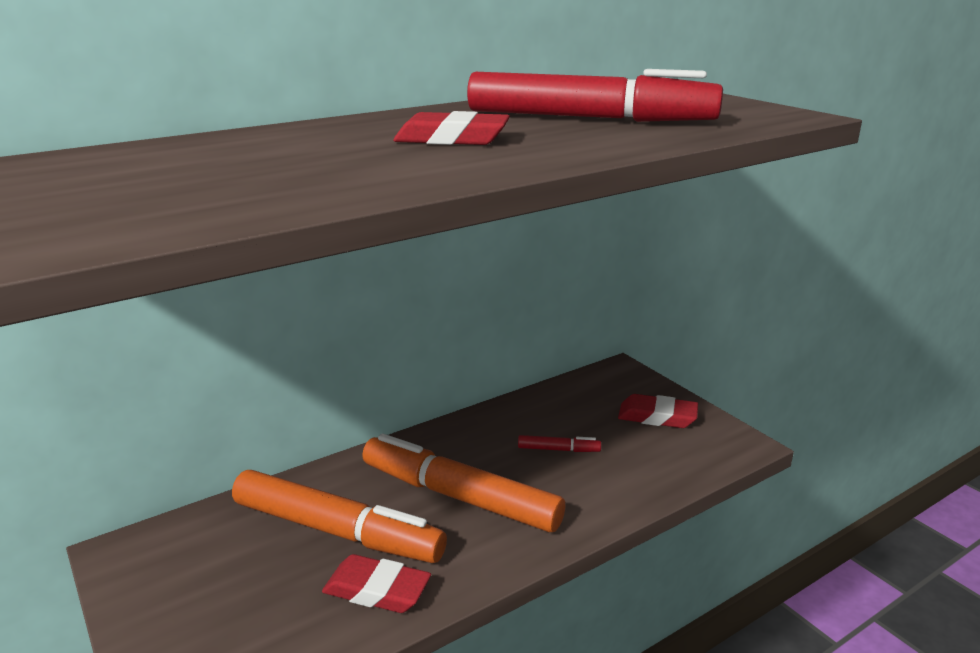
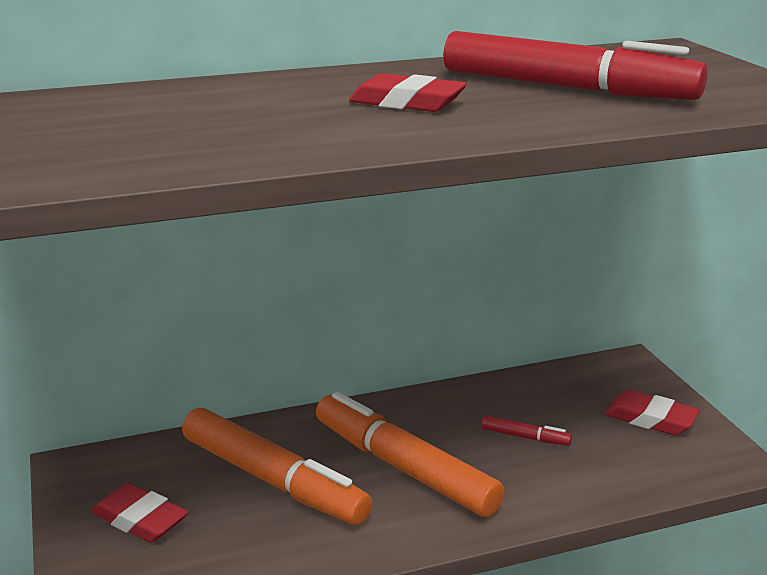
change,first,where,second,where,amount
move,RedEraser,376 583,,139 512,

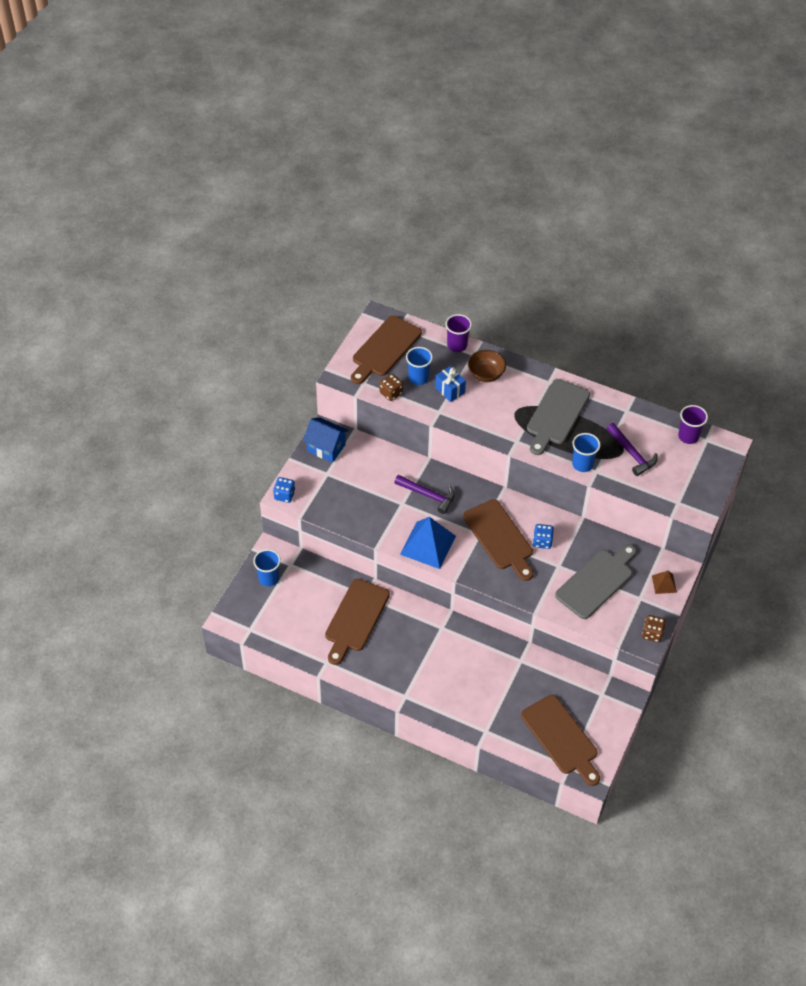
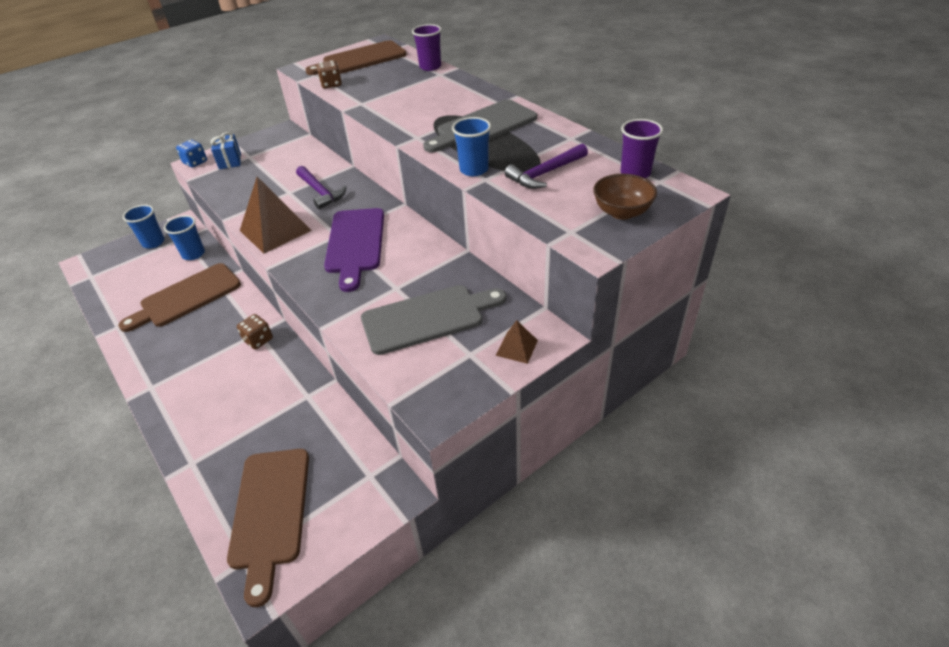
change,first,where,second,where,amount
move,BlueCup,419 366,,184 237,
move,BrownBowl,487 366,,625 197,
move,BlueGift,450 384,,225 150,
delete,BlueHouse,326 440,,,
rotate,PurpleHammer,631 449,,546 166,60 degrees clockwise
recolor,BrownCuttingBoard,498 540,PurpleCuttingBoard,354 250,
recolor,BluePyramid,428 543,BrownPyramid,276 215,
delete,BlueDice,543 536,,,
move,BrownDice,654 628,,255 332,

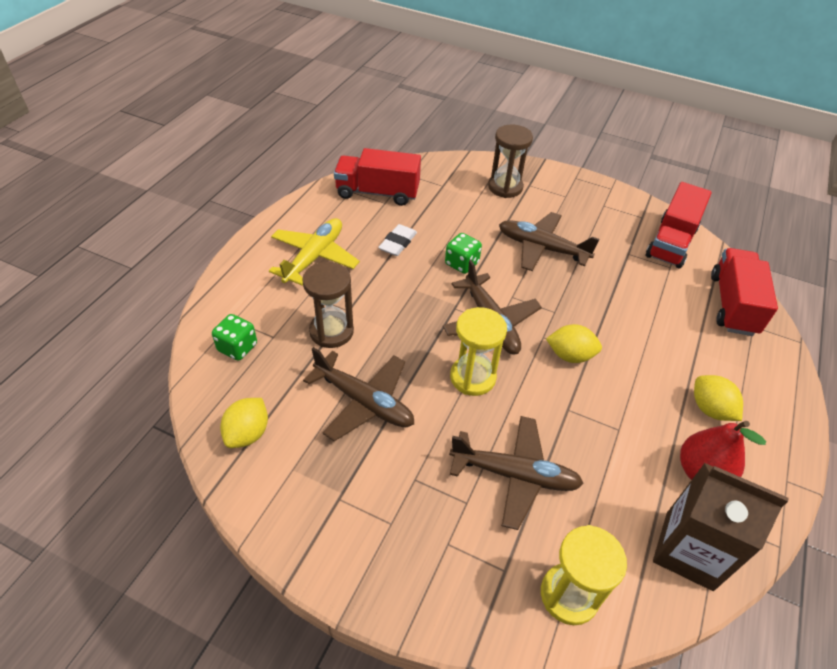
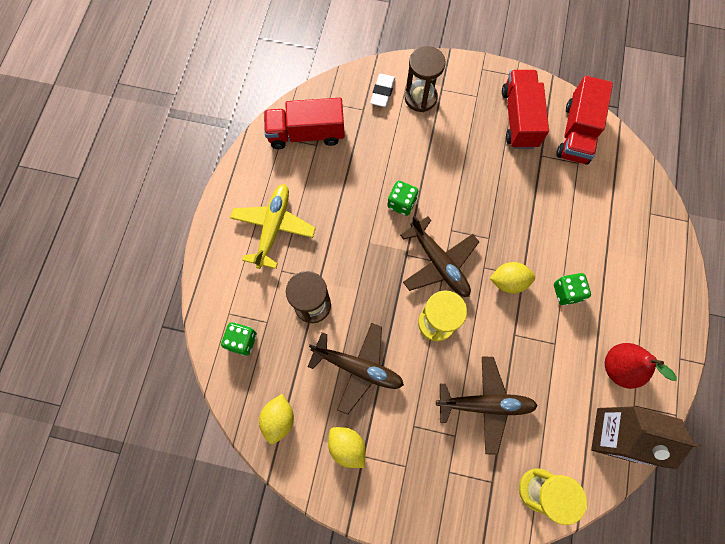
change,first,where,second,where,amount
delete,BrownPlane,549 241,,,
move,WhiteEraser,397 240,,382 90,
move,RedTruck,744 292,,525 109,
move,YellowLemon,718 398,,347 447,
insert,,,GreenDice,572 289,

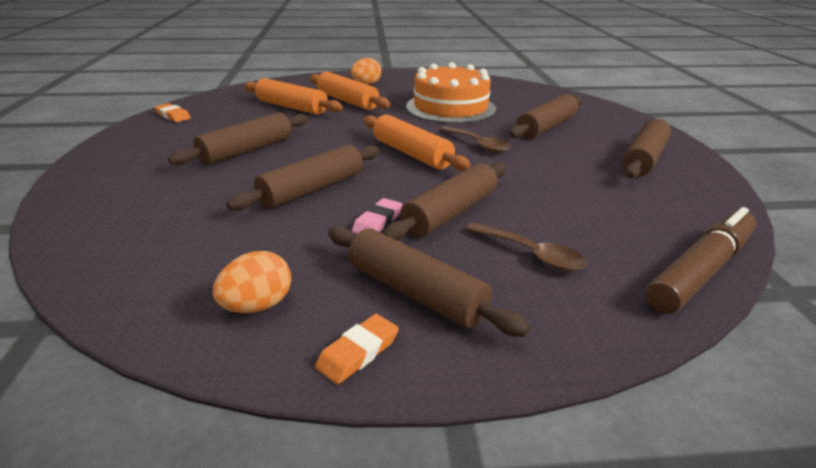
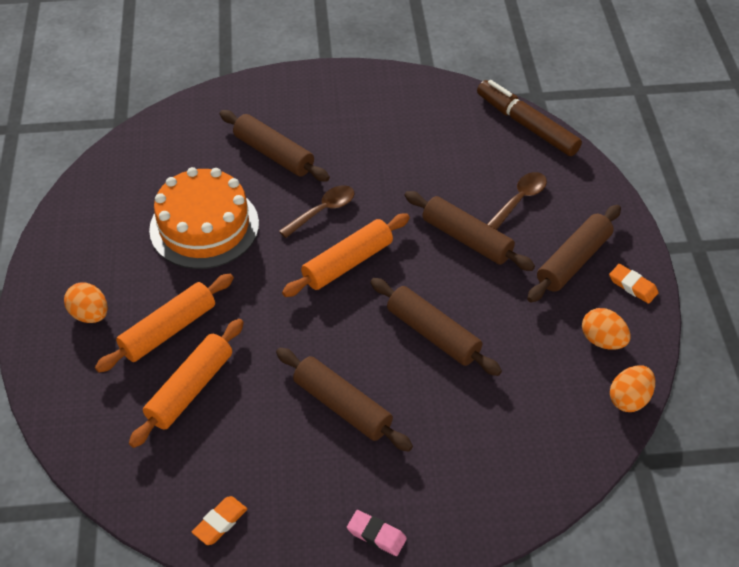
change,first,where,second,where,amount
delete,BrownRollingPin,646 149,,,
move,PinkEraser,377 216,,377 533,
insert,,,OrangeEgg,632 388,

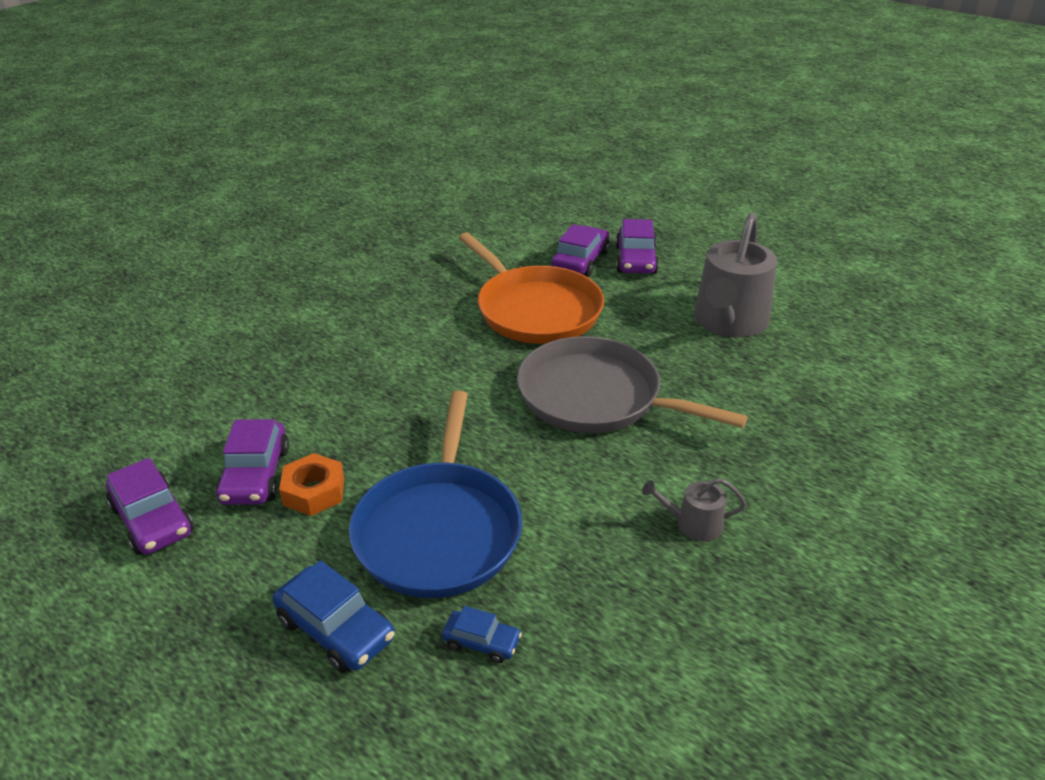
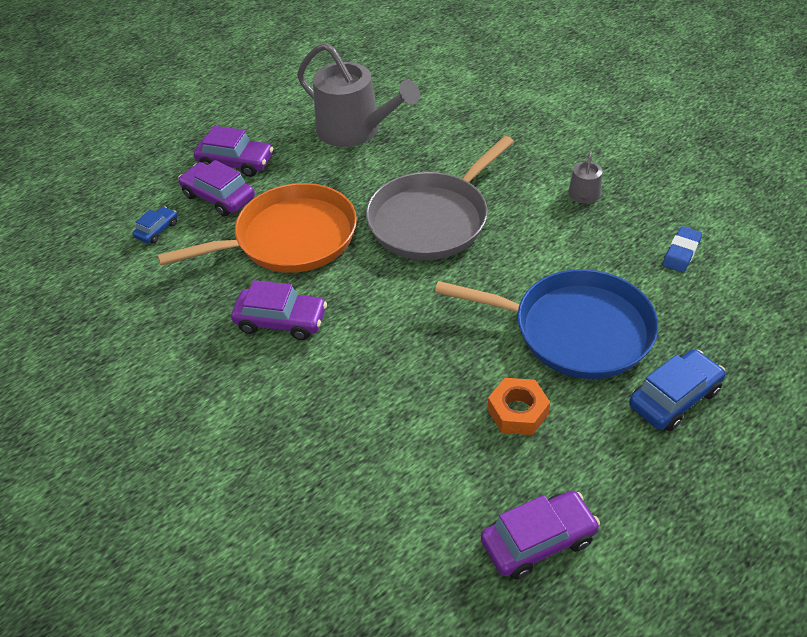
change,first,where,second,where,amount
move,PurpleCar,252 462,,279 310,
move,BlueCar,482 634,,155 225,
insert,,,BlueEraser,682 249,

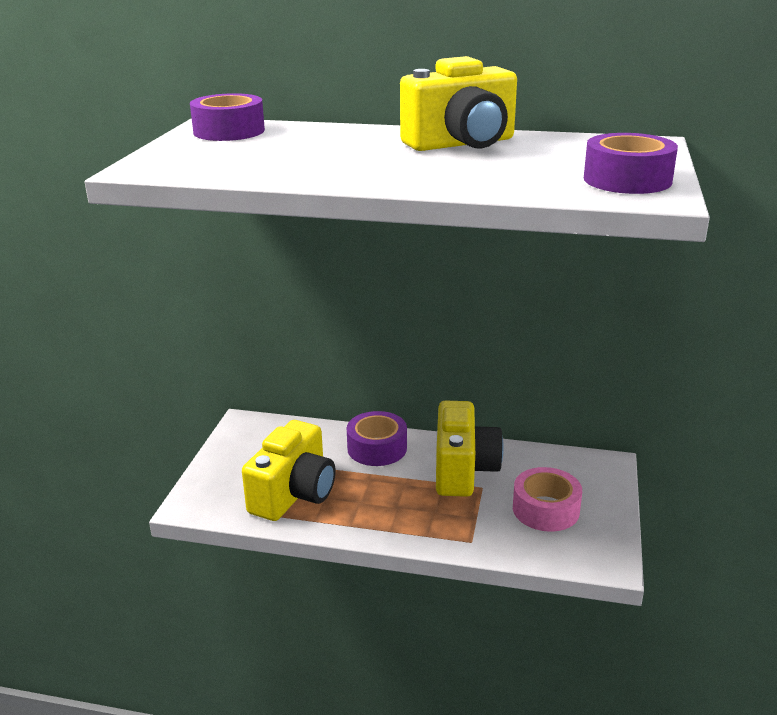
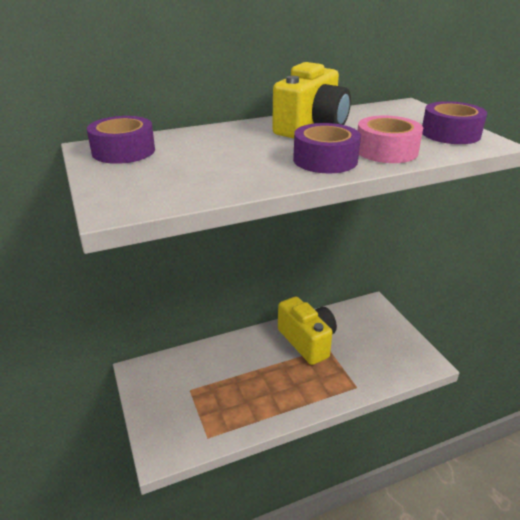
change,first,where,second,where,amount
move,PurpleTape,377 438,,327 148,
delete,YellowCamera,289 470,,,
move,PinkTape,547 499,,390 139,

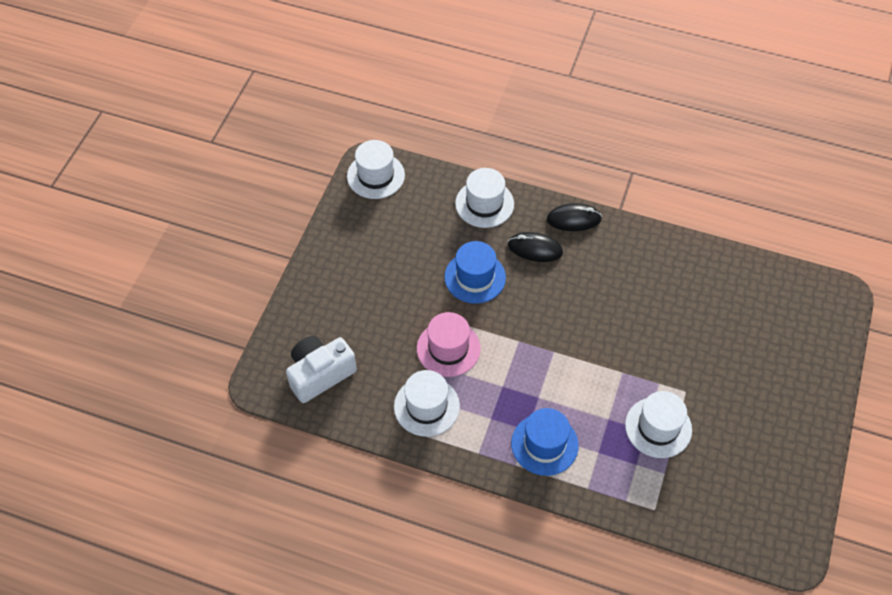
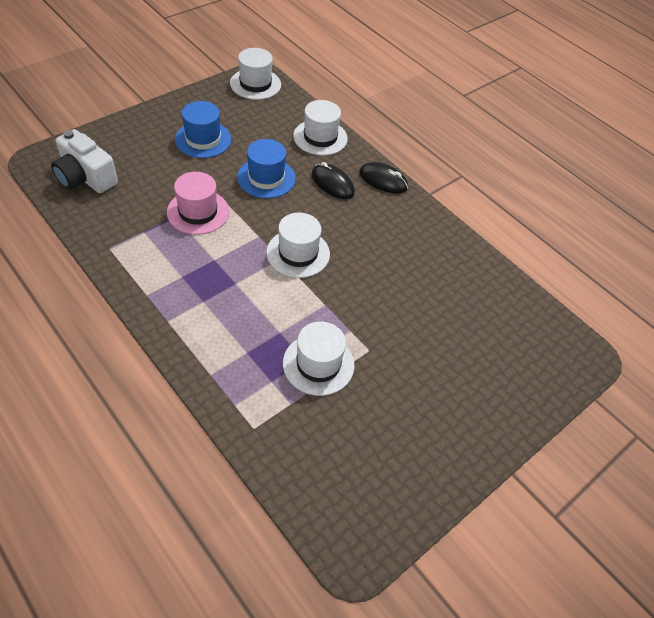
change,first,where,second,where,amount
rotate,WhiteCamera,321 369,,84 161,135 degrees counterclockwise
move,WhiteHat,427 403,,298 245,
move,BlueHat,545 442,,203 129,

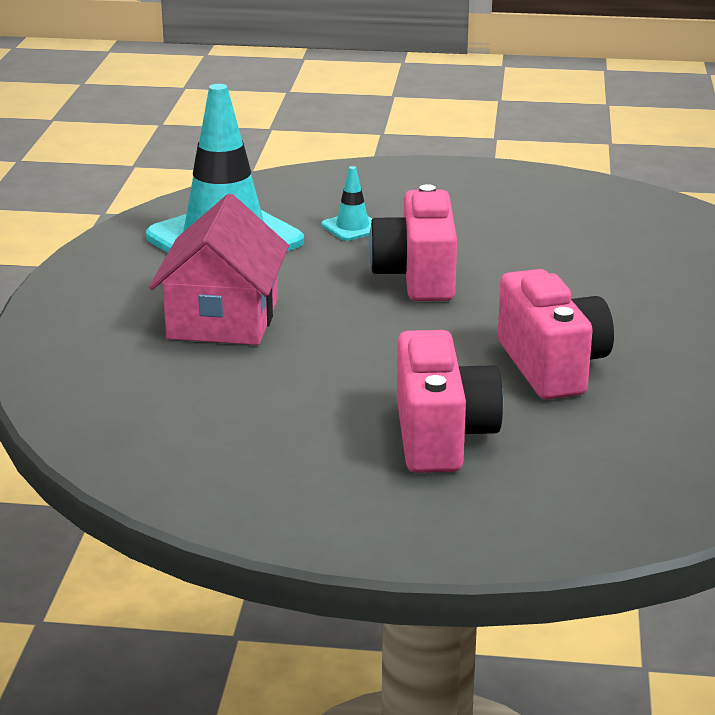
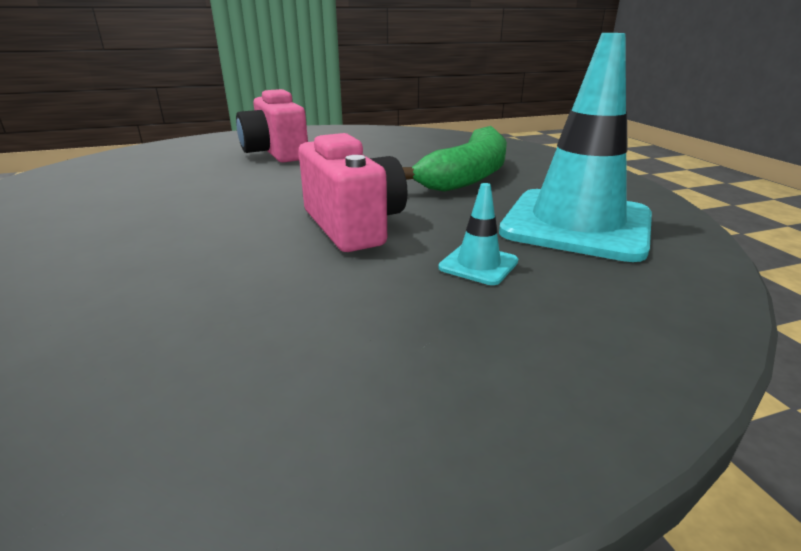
change,first,where,second,where,amount
replace,PinkHouse,219 269,GreenBanana,454 159,
delete,PinkCamera,556 334,,,

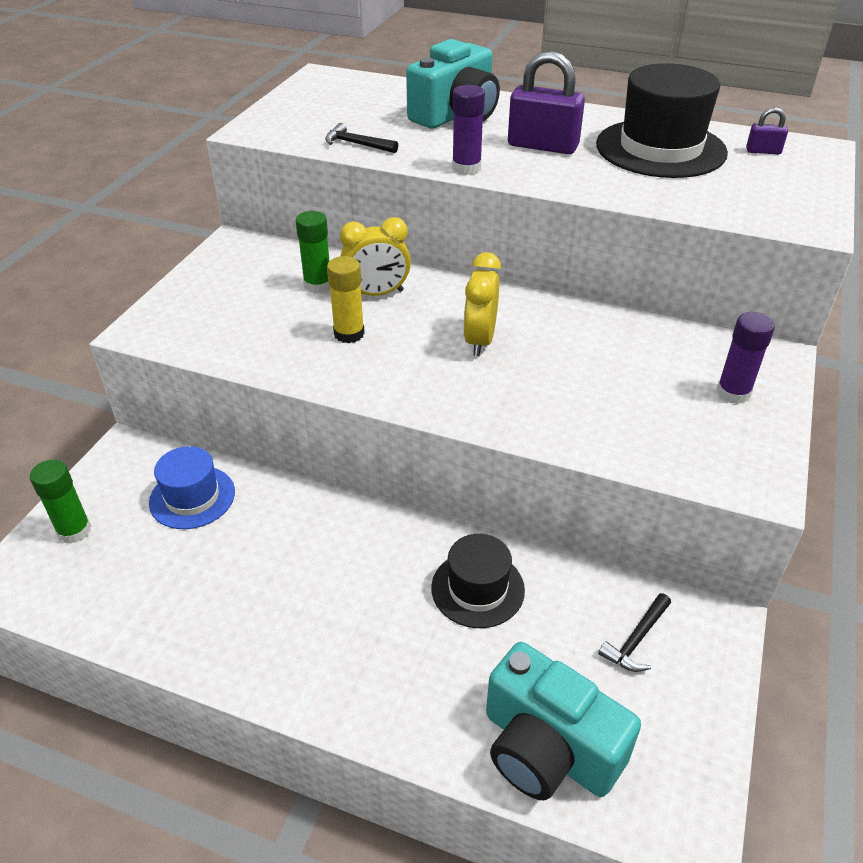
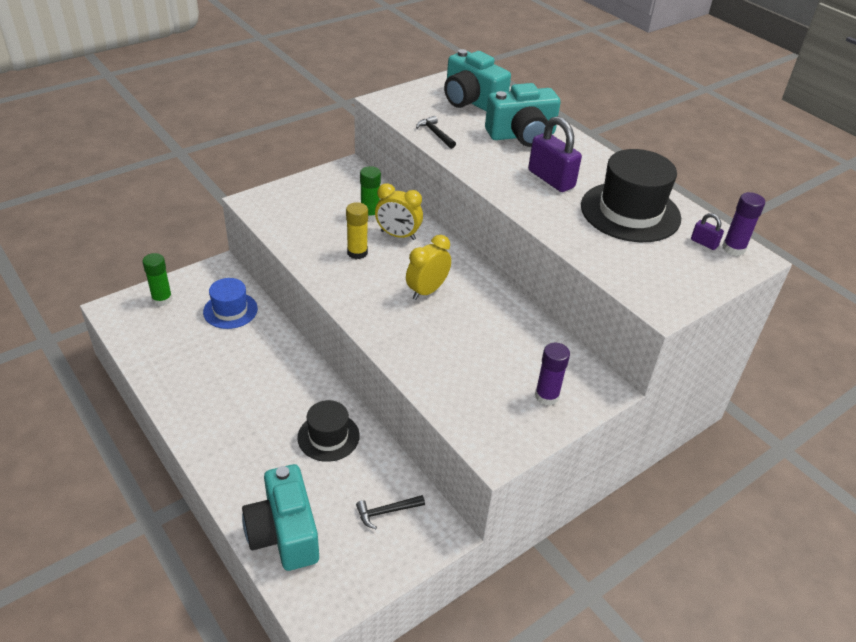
change,first,where,second,where,amount
move,PurpleGlueStick,468 130,,743 224,
insert,,,TurquoiseCamera,477 80,

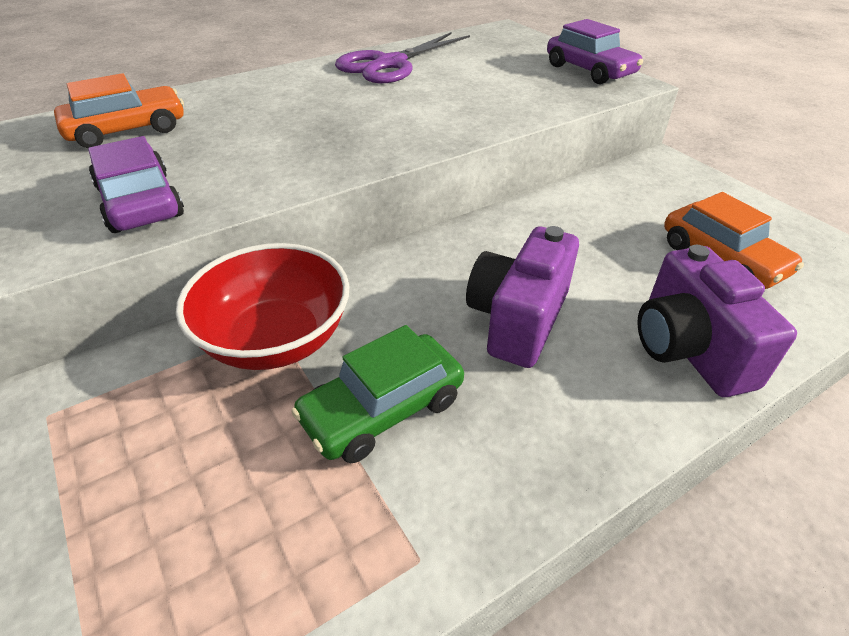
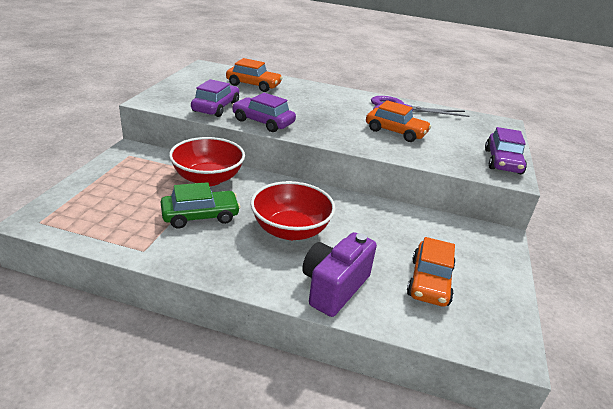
change,first,where,second,where,amount
replace,PurpleCamera,522 297,RedBowl,293 210,
rotate,GreenCar,377 394,,200 205,150 degrees clockwise
insert,,,PurpleCar,264 112,
insert,,,OrangeCar,398 121,

